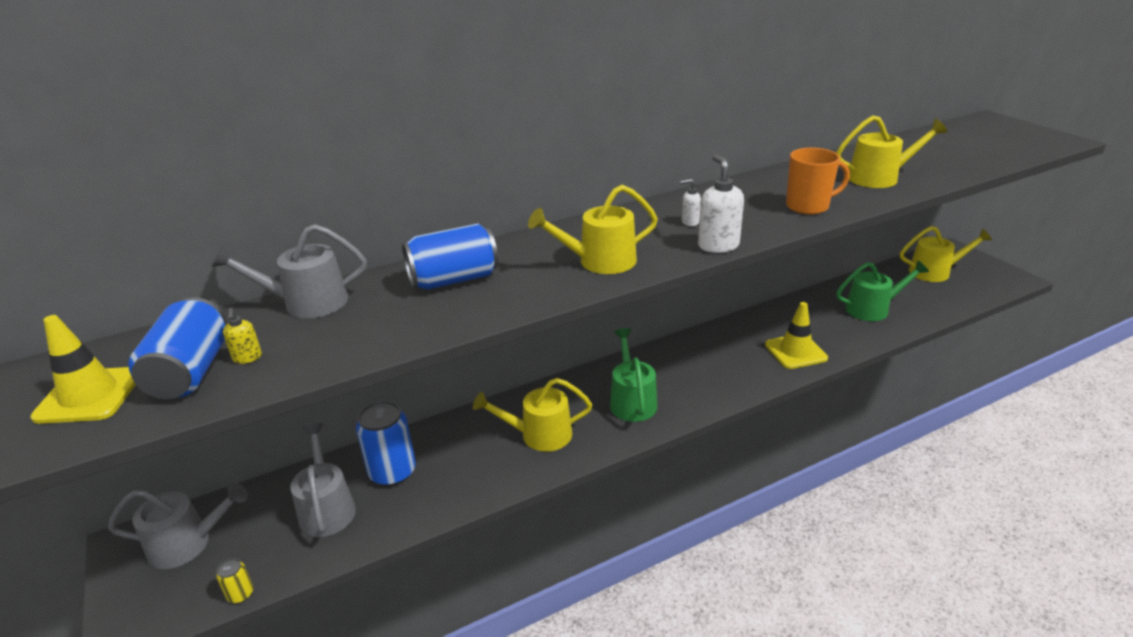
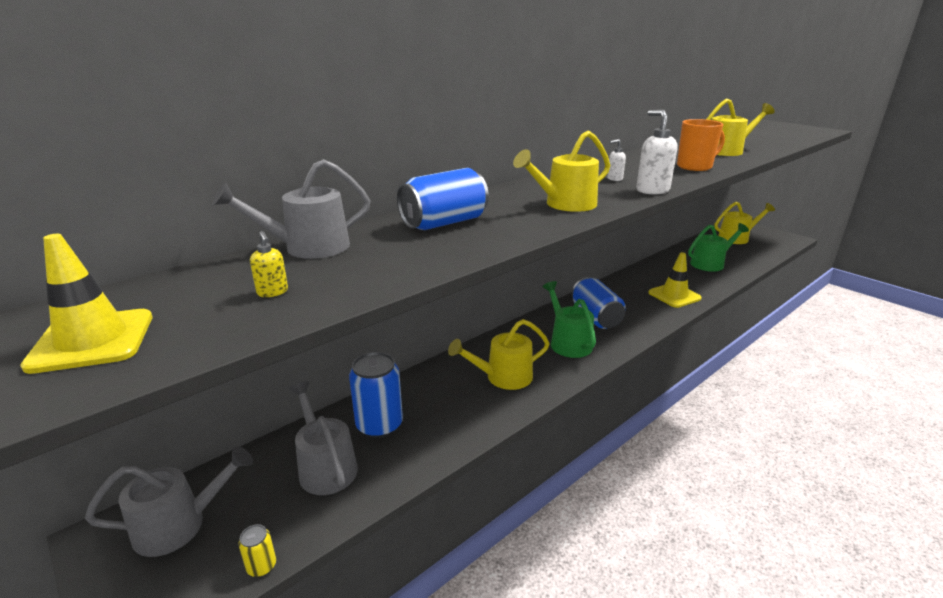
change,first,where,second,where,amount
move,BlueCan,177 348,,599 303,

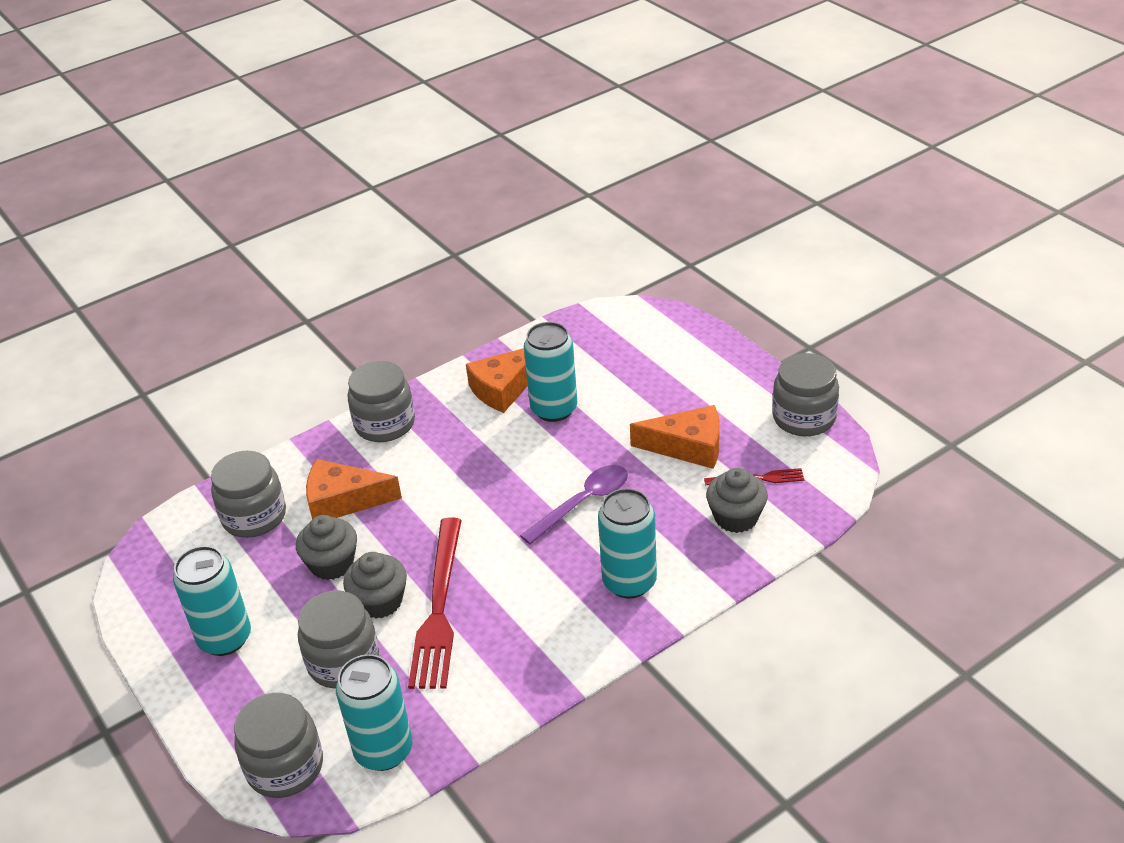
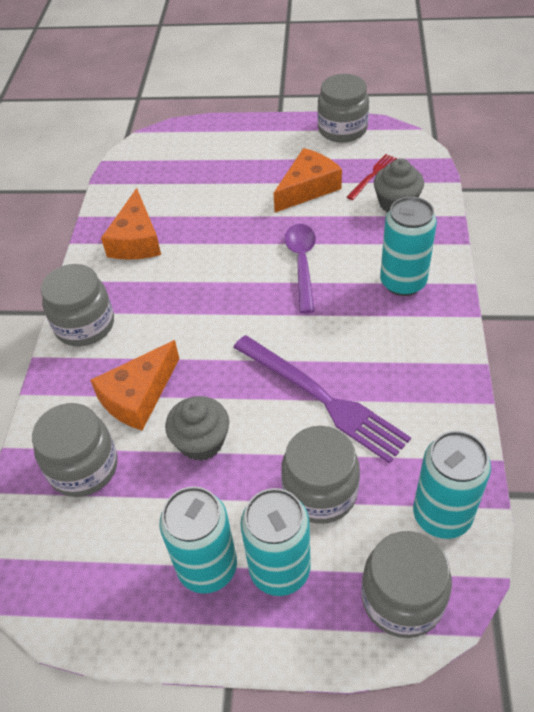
change,first,where,second,where,amount
move,TurquoiseCan,550 372,,275 542,
recolor,RedFork,435 603,PurpleFork,322 399,
delete,GreyCupcake,375 585,,,

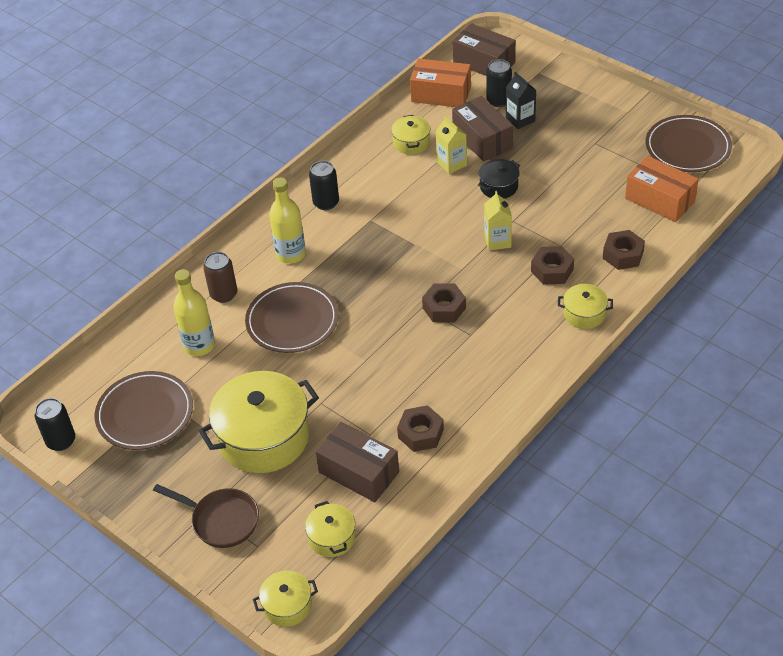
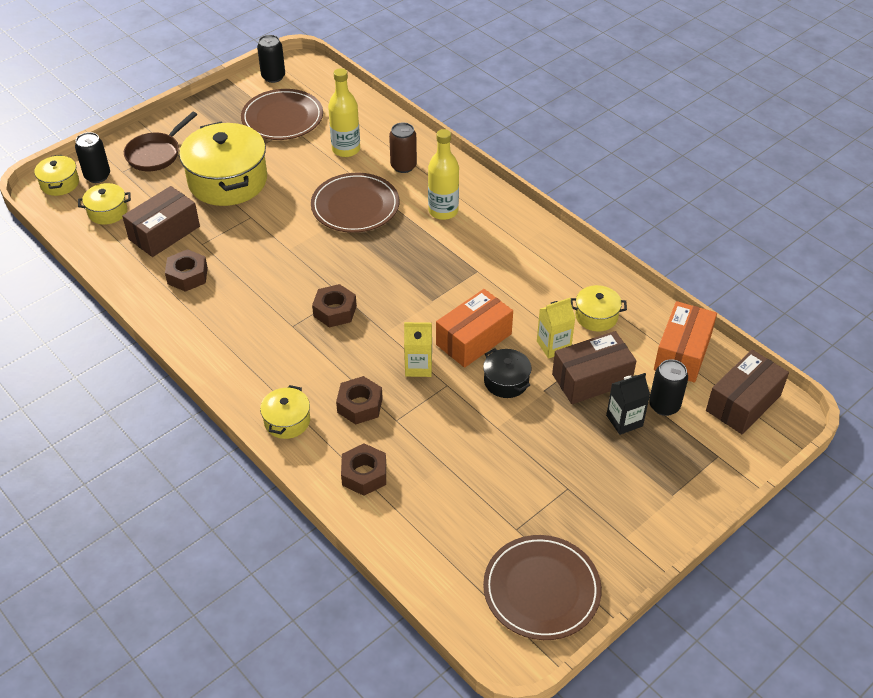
change,first,where,second,where,amount
move,OrangeBox,662 189,,474 328,
move,BlackCan,324 185,,92 157,

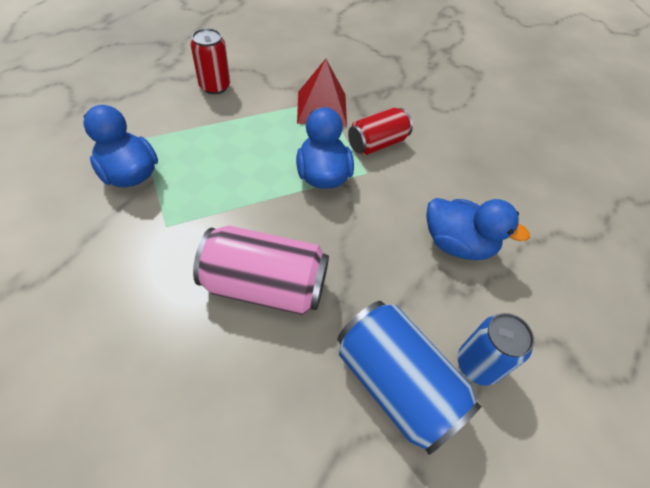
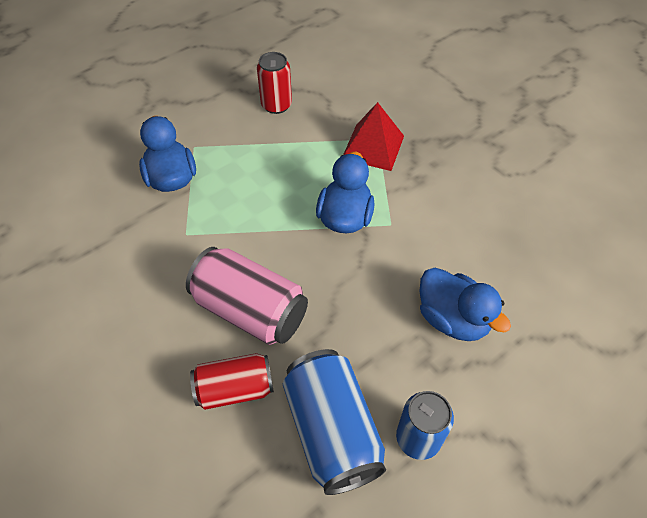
change,first,where,second,where,amount
move,RedCan,380 131,,232 381,

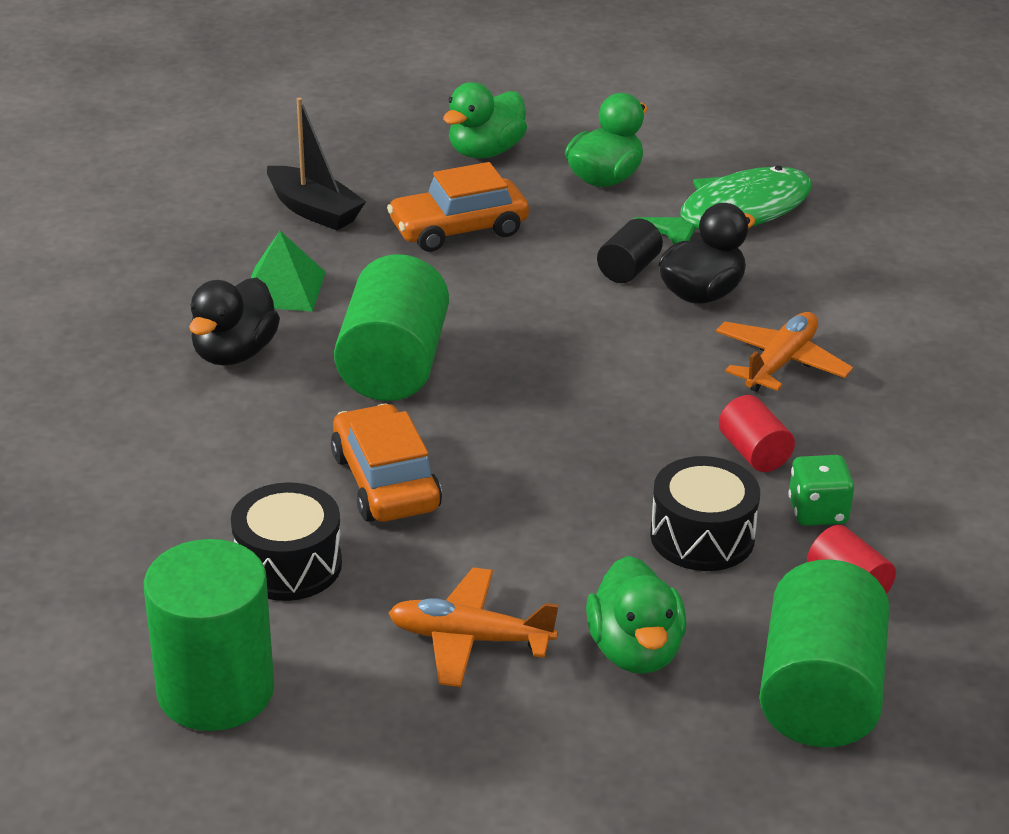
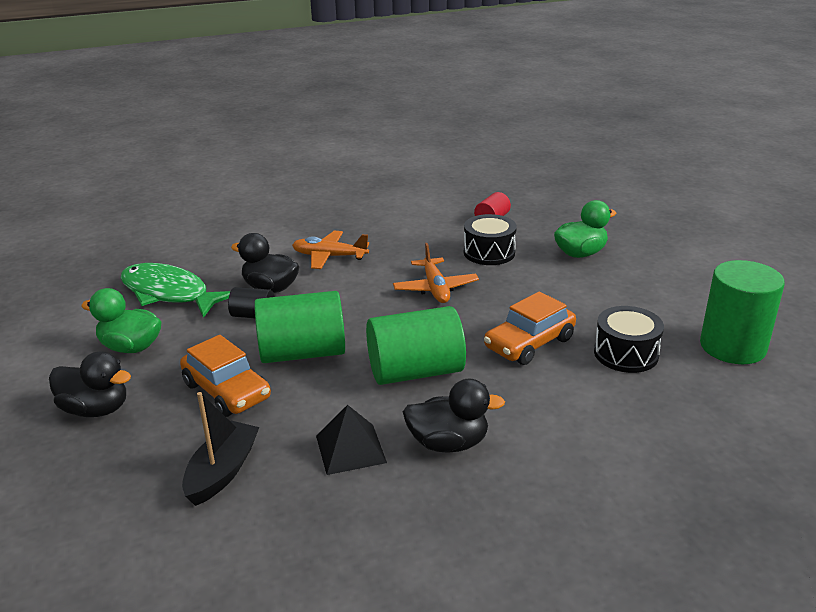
change,first,where,second,where,amount
recolor,GreenDuck,485 120,BlackDuck,90 384,
recolor,GreenPyramid,288 271,BlackPyramid,351 440,
delete,RedCylinder,757 433,,,
delete,GreenDice,821 490,,,
move,GreenCylinder,824 653,,299 327,
move,OrangePlane,473 627,,436 273,

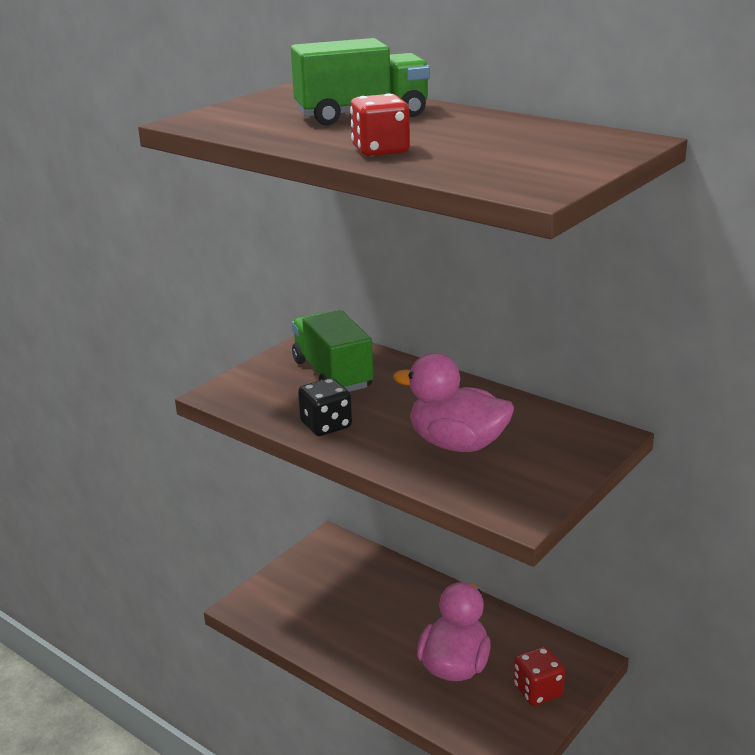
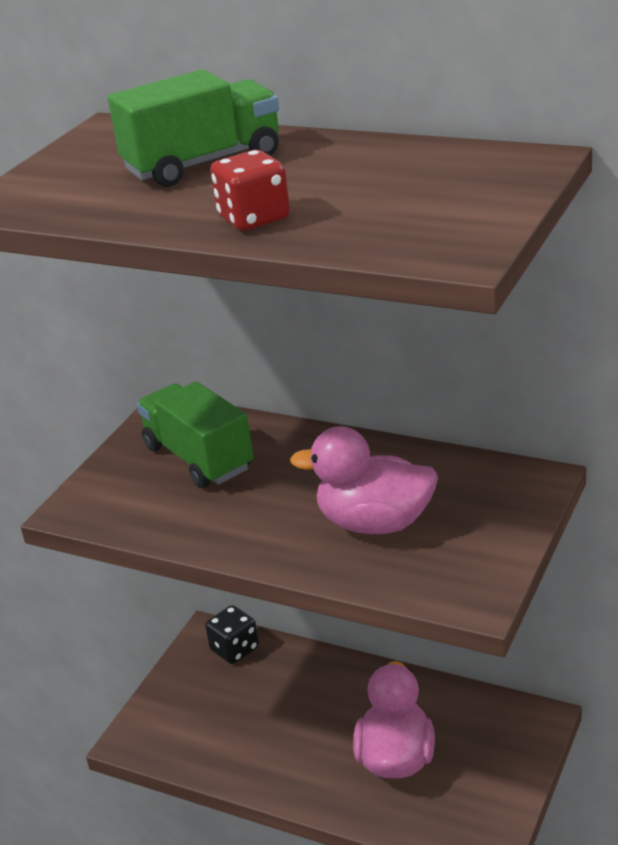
change,first,where,second,where,amount
move,BlackDice,325 407,,232 634,
delete,RedDice,539 676,,,

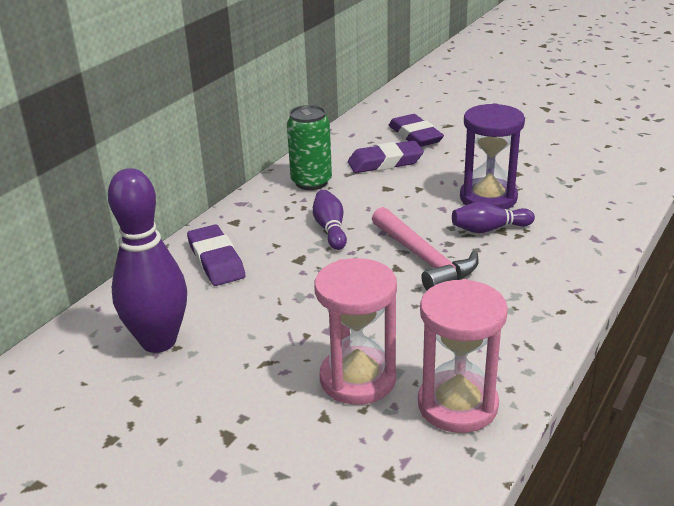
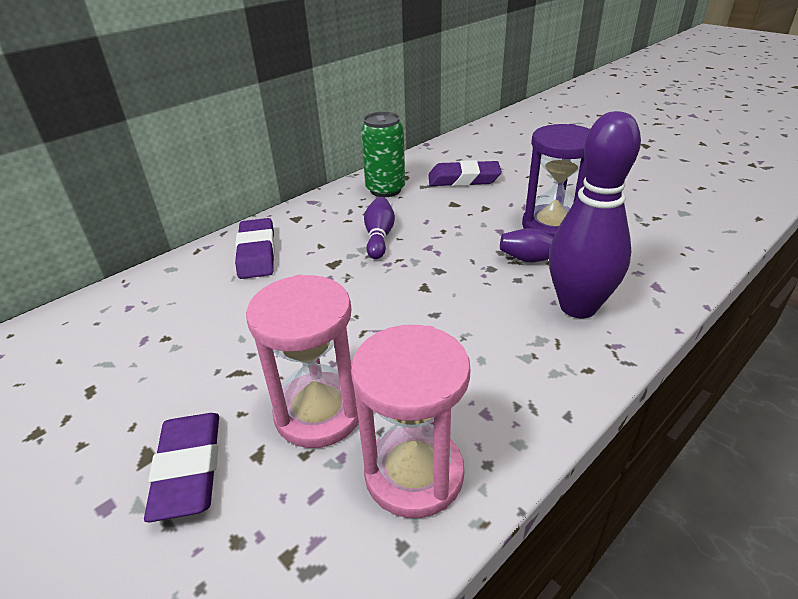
change,first,where,second,where,amount
move,PurpleEraser,416 130,,181 467,
move,PurpleBowlingPin,147 260,,595 214,
delete,PinkHammer,425 248,,,

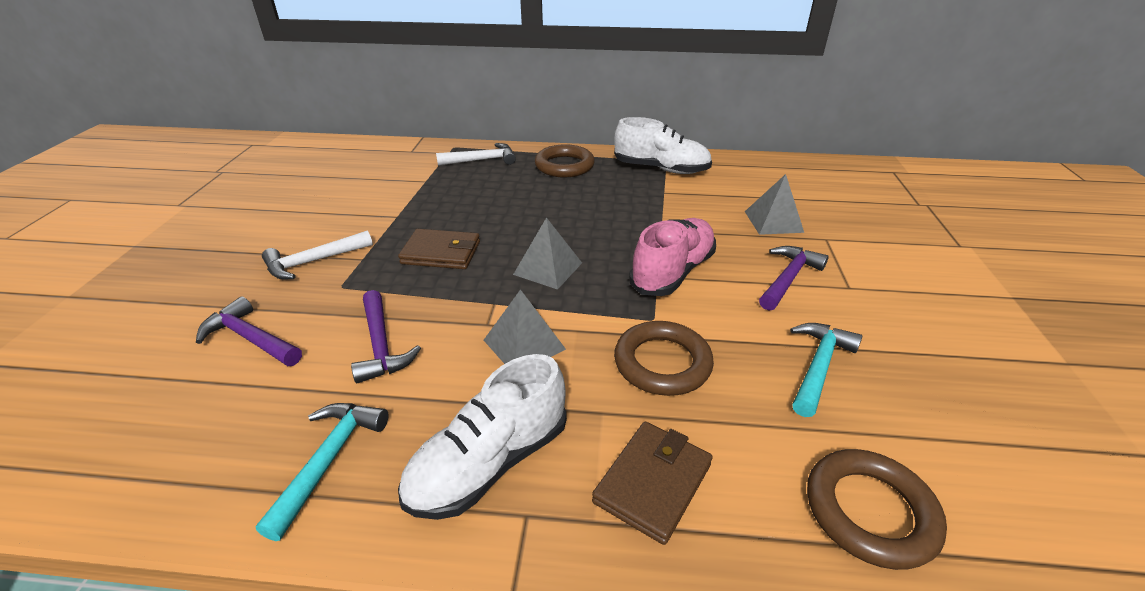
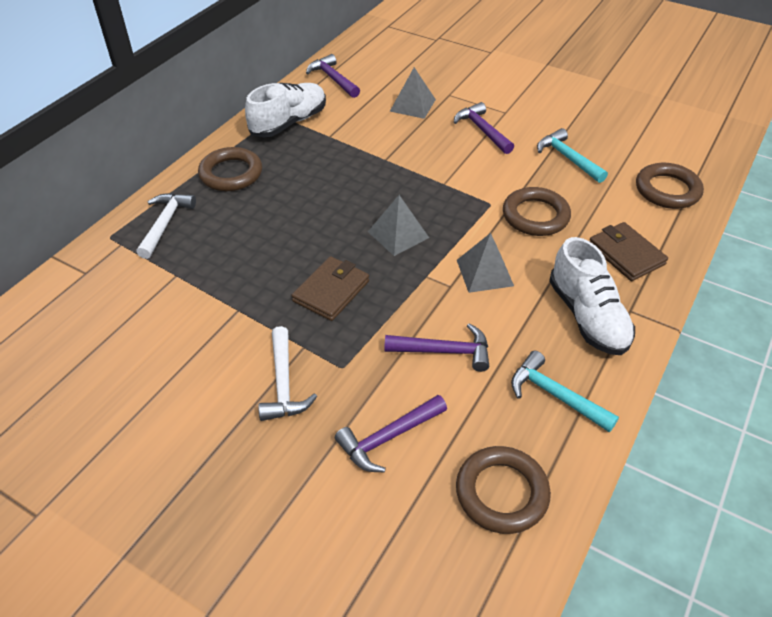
change,first,where,second,where,amount
delete,PinkShoe,672 257,,,
insert,,,PurpleHammer,333 76,
insert,,,BrownRing,503 490,

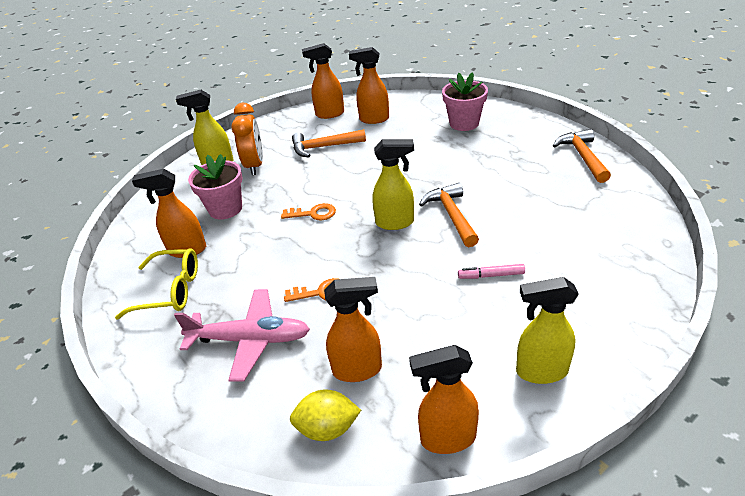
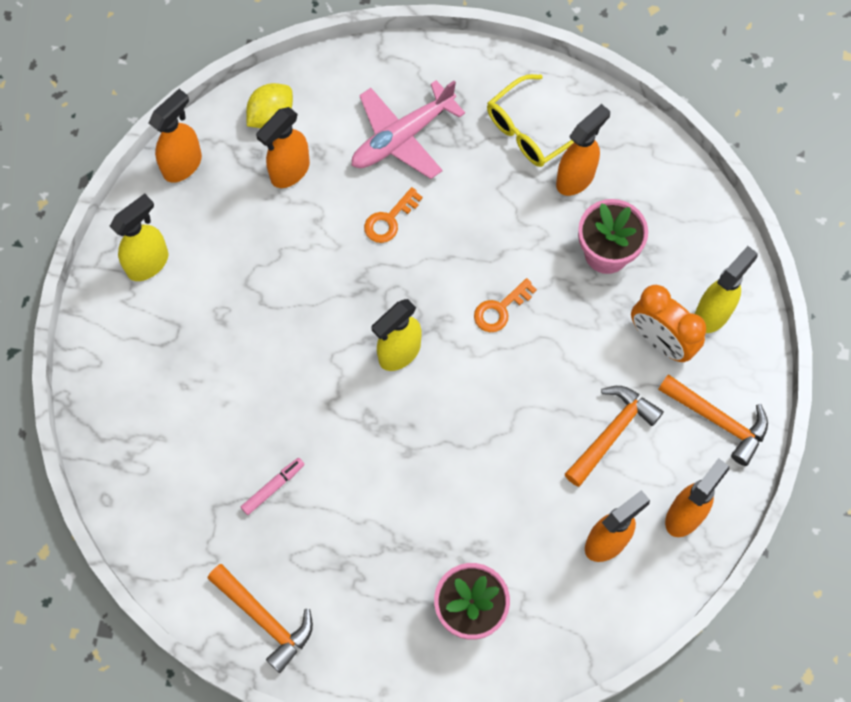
change,first,where,second,where,amount
move,OrangeHammer,449 215,,713 420,
move,PinkMarker,491 271,,273 486,

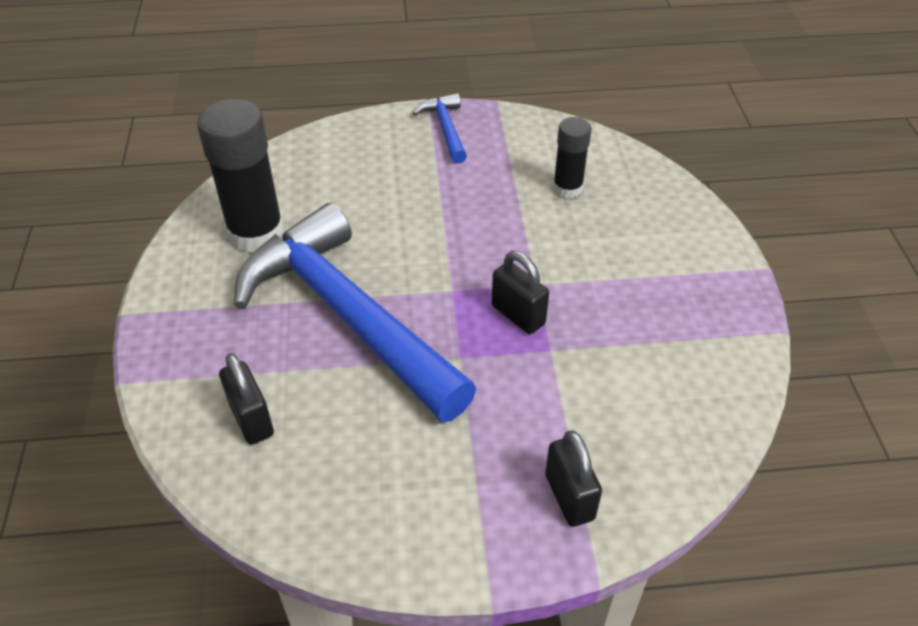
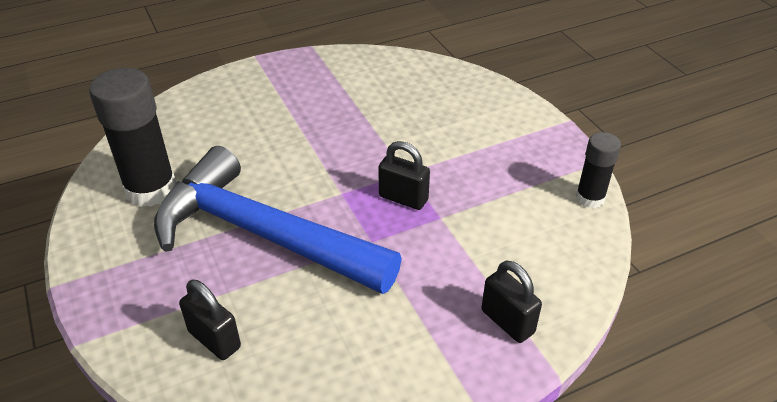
change,first,where,second,where,amount
delete,BlueHammer,440 128,,,
move,BlackGlueStick,572 157,,598 170,

